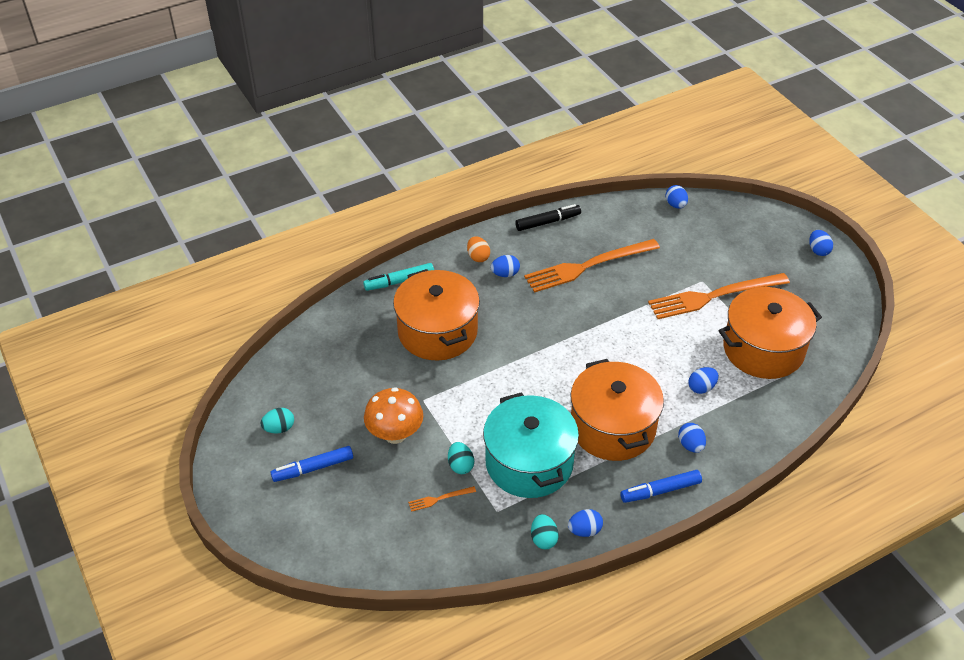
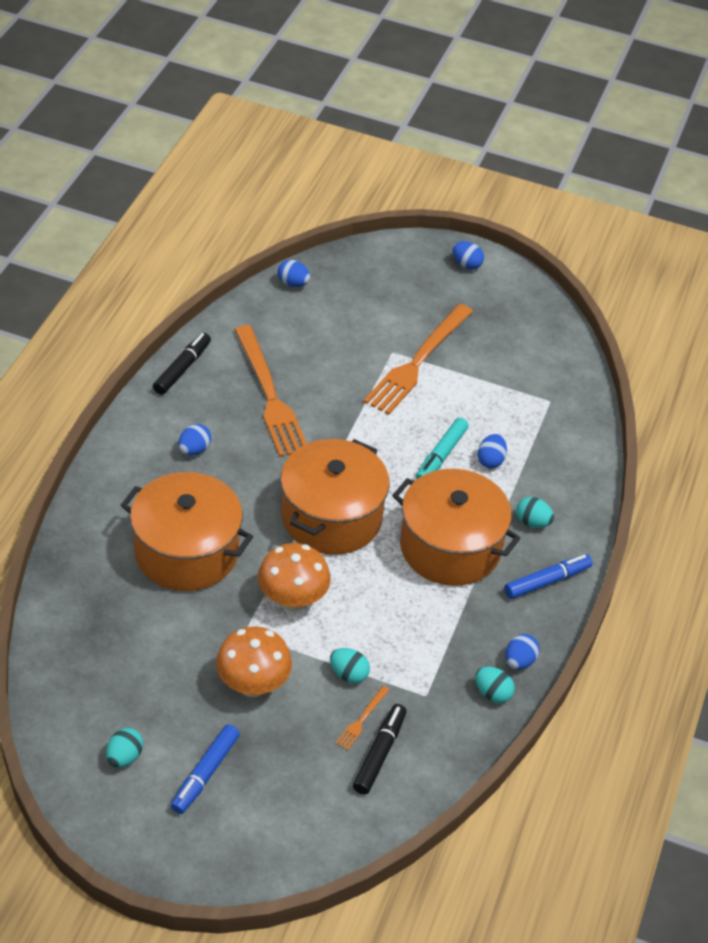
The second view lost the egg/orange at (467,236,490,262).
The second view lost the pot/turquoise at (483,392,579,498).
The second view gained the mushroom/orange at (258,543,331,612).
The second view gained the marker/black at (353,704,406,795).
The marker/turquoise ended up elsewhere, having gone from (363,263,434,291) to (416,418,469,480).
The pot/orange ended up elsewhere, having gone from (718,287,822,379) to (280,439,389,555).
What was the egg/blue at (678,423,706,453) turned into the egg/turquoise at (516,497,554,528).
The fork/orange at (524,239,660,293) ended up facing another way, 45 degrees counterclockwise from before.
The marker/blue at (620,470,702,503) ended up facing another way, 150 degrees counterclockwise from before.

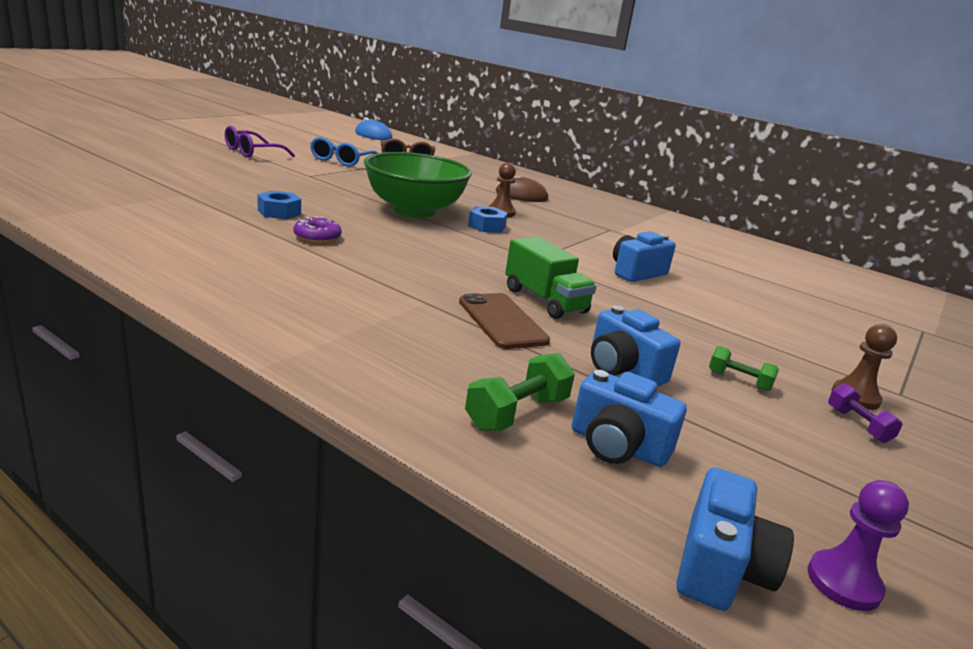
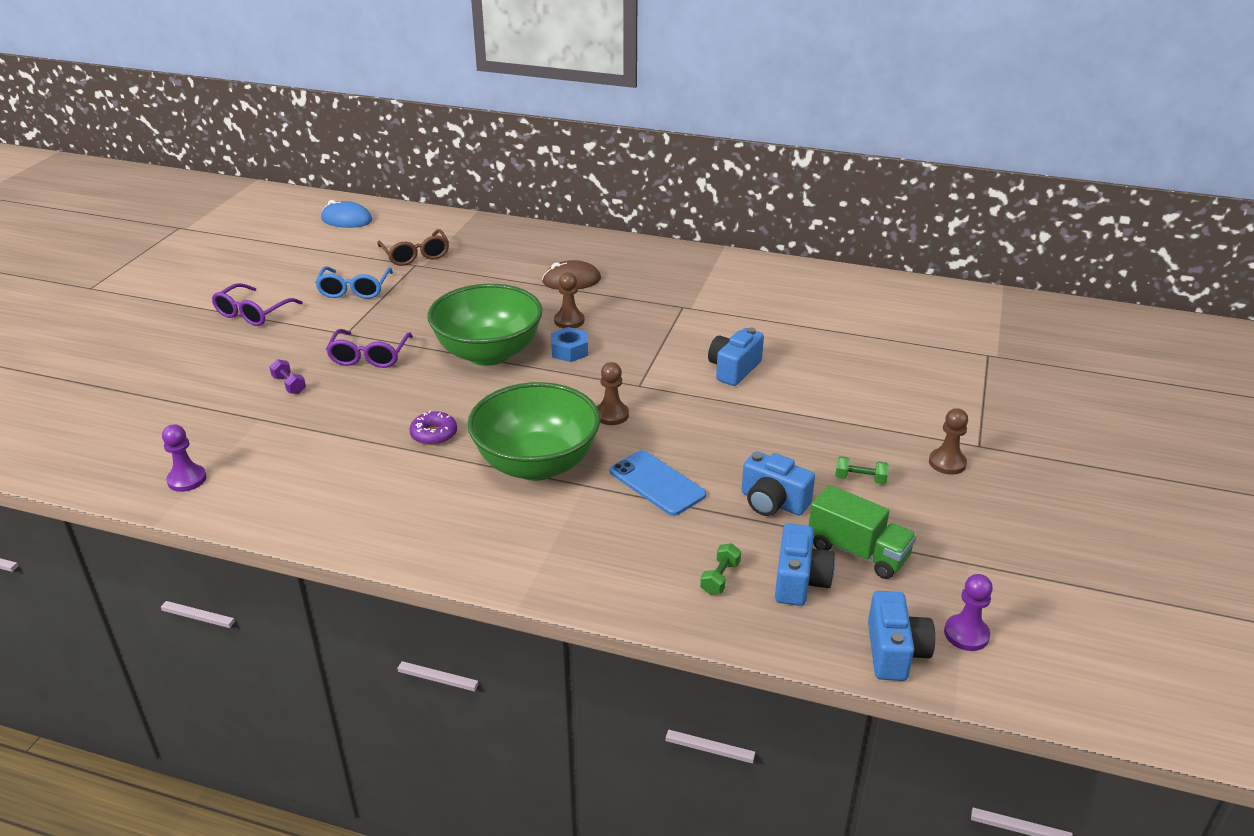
The second view lost the nut/blue at (257,191,301,219).
The second view gained the pawn/purple at (162,424,207,492).
The second view gained the glasses/purple at (326,329,413,368).
The second view gained the bowl/green at (467,382,600,481).
The second view gained the pawn/brown at (597,362,629,425).
The truck/green ended up elsewhere, having gone from (505,237,597,319) to (809,485,917,579).
The dumbbell/purple ended up elsewhere, having gone from (828,383,903,443) to (270,359,306,394).
What was the phone/brown at (459,293,550,349) turned into the phone/blue at (610,450,706,516).
The camera/blue at (572,370,687,467) ended up facing another way, 90 degrees counterclockwise from before.
The size of the dumbbell/green at (465,353,575,431) changed by a factor of 0.63.

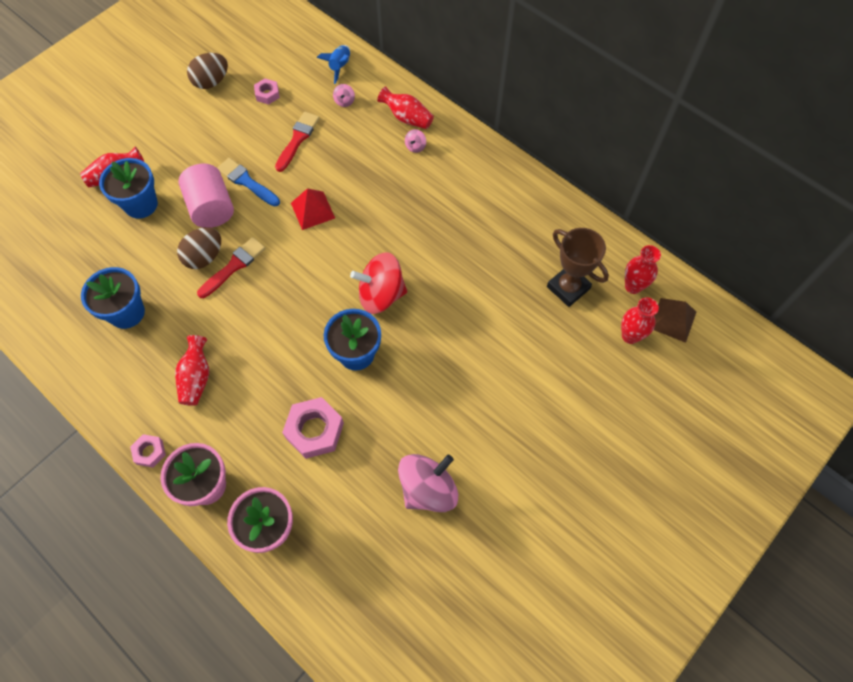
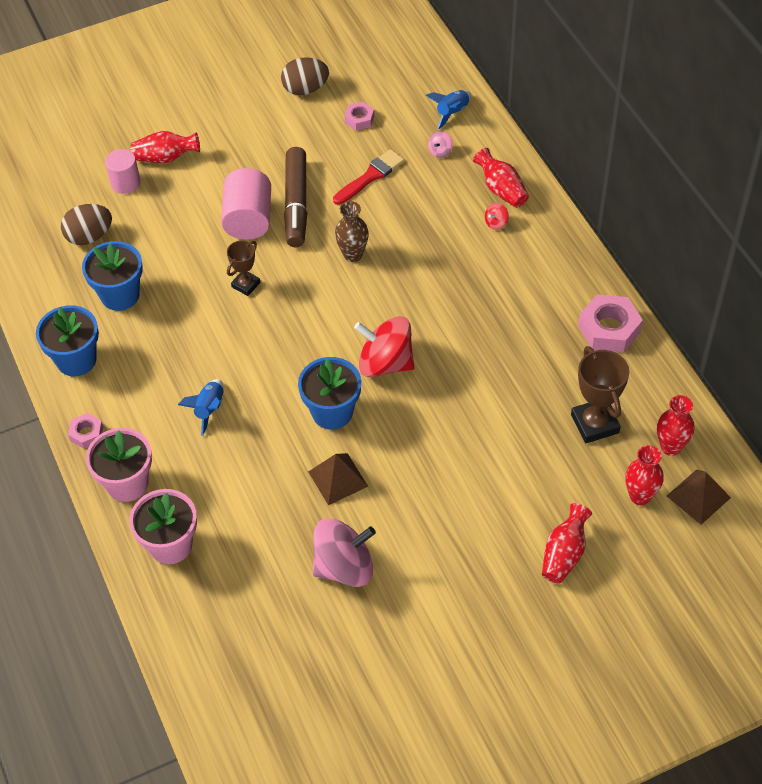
The second view gained the cylinder/pink at (105,149,140,194).
The second view gained the rocket/blue at (178,379,224,436).
The second view gained the pyramid/brown at (308,453,368,505).
The flower pot/blue ended up elsewhere, having gone from (99,158,158,219) to (36,305,99,376).
The vase/red ended up elsewhere, having gone from (175,335,209,406) to (542,503,592,584).
The egg/brown ended up elsewhere, having gone from (177,227,221,269) to (61,204,112,245).
The nut/pink ended up elsewhere, having gone from (282,397,344,459) to (578,294,643,353).
Where the brush/red stood at (197,237,266,298), the trophy/brown came to stand at (227,240,260,296).
Where the brush/blue stood at (217,158,280,207), the marker/brown came to stand at (284,147,307,247).
Where the pyramid/red stood at (291,188,335,230), the vase/brown came to stand at (335,201,369,262).
What was the spinning top/pink at (405,129,426,153) turned into the spinning top/red at (485,203,509,230).

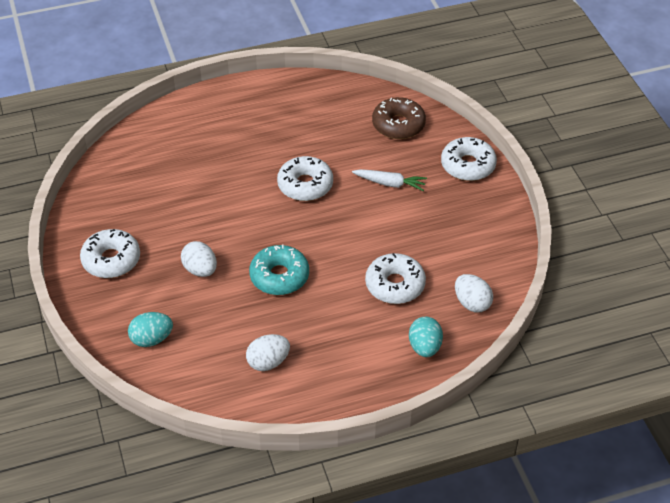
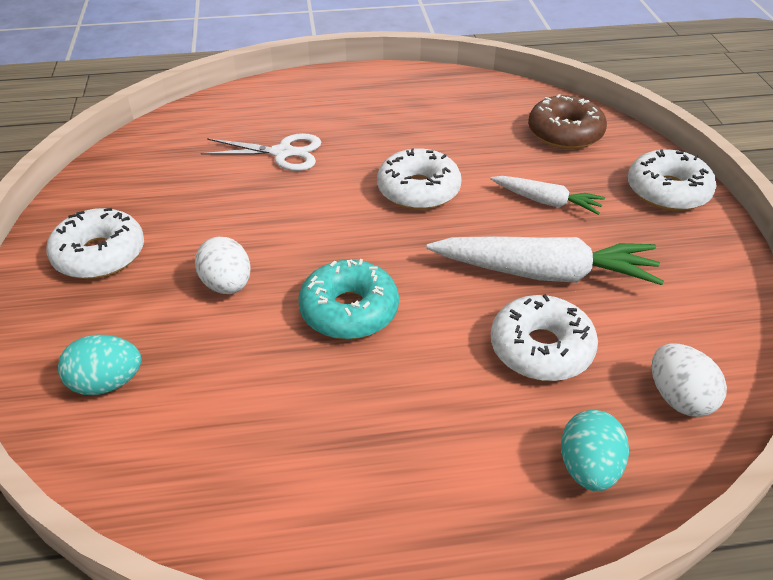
The second view lost the egg/white at (246,334,290,371).
The second view gained the scissors/white at (201,133,321,171).
The second view gained the carrot/white at (426,236,664,285).

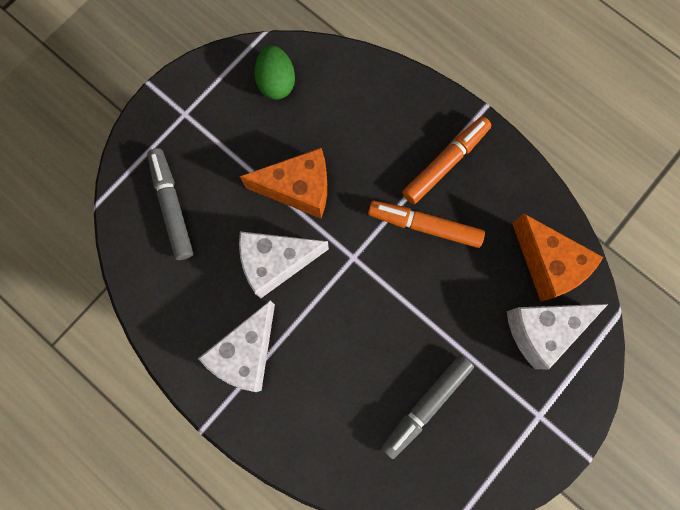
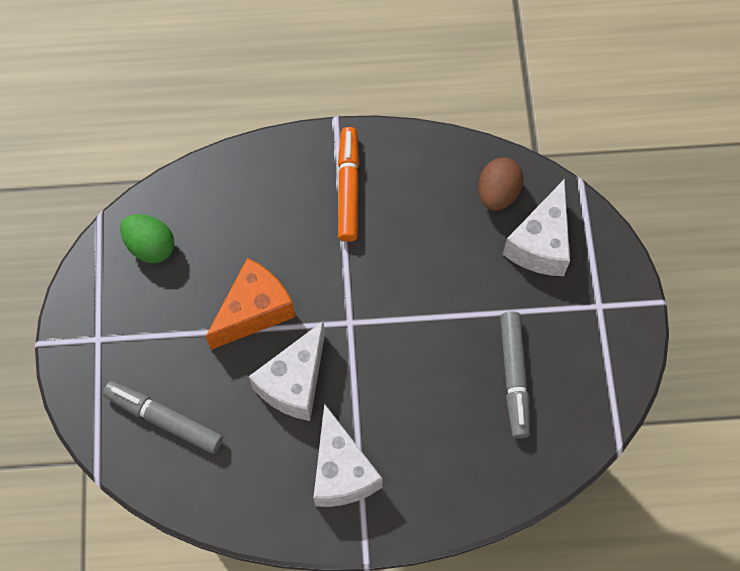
The second view lost the marker/orange at (368,201,485,248).
Where the cheese/orange stood at (512,214,603,302), the egg/brown came to stand at (478,158,523,211).

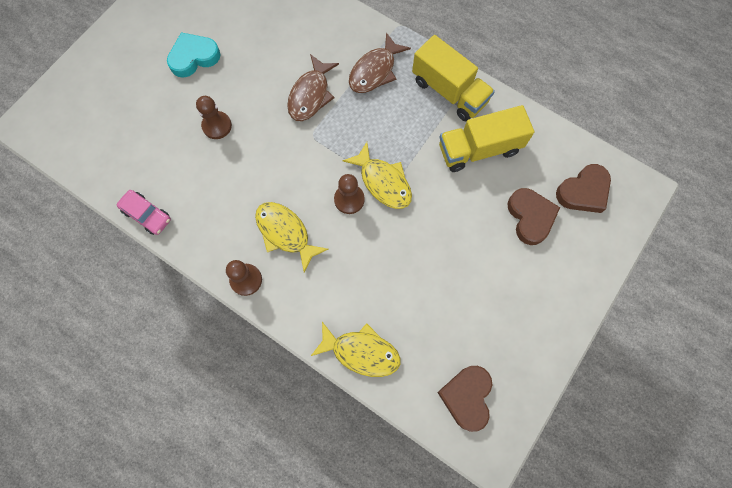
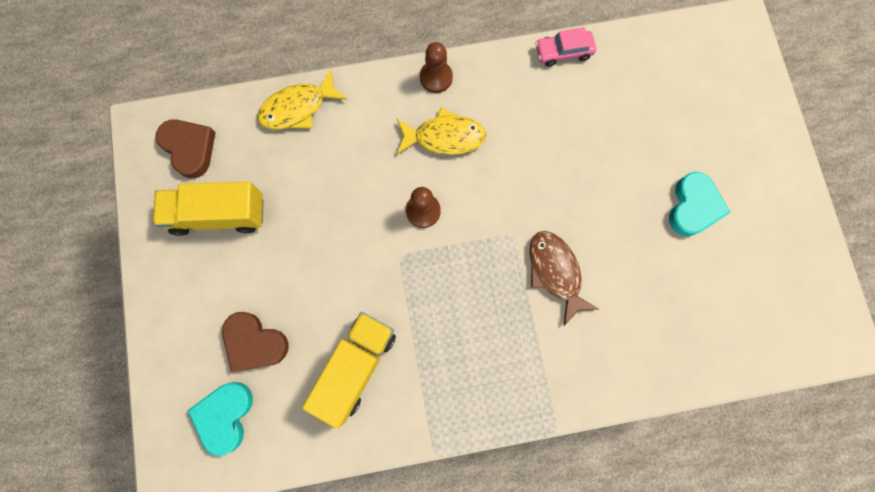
The second view lost the pawn/brown at (196,96,232,139).
The second view lost the fish/yellow at (342,142,412,209).
The second view lost the fish/brown at (349,32,411,93).
The truck/yellow ended up elsewhere, having gone from (412,35,495,121) to (153,181,264,236).
What was the heart/brown at (556,164,611,213) turned into the heart/turquoise at (187,382,253,456).

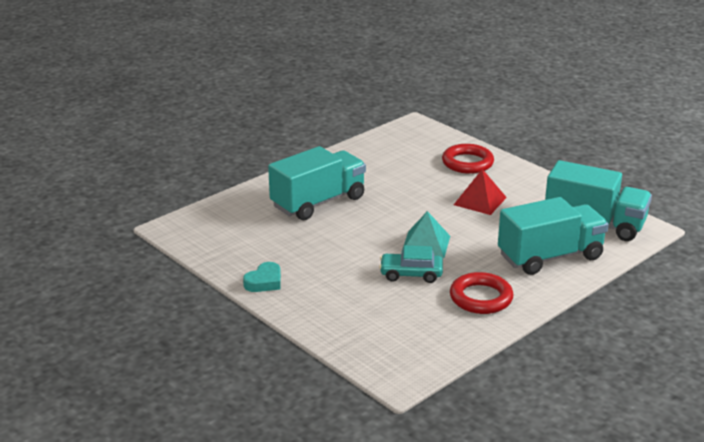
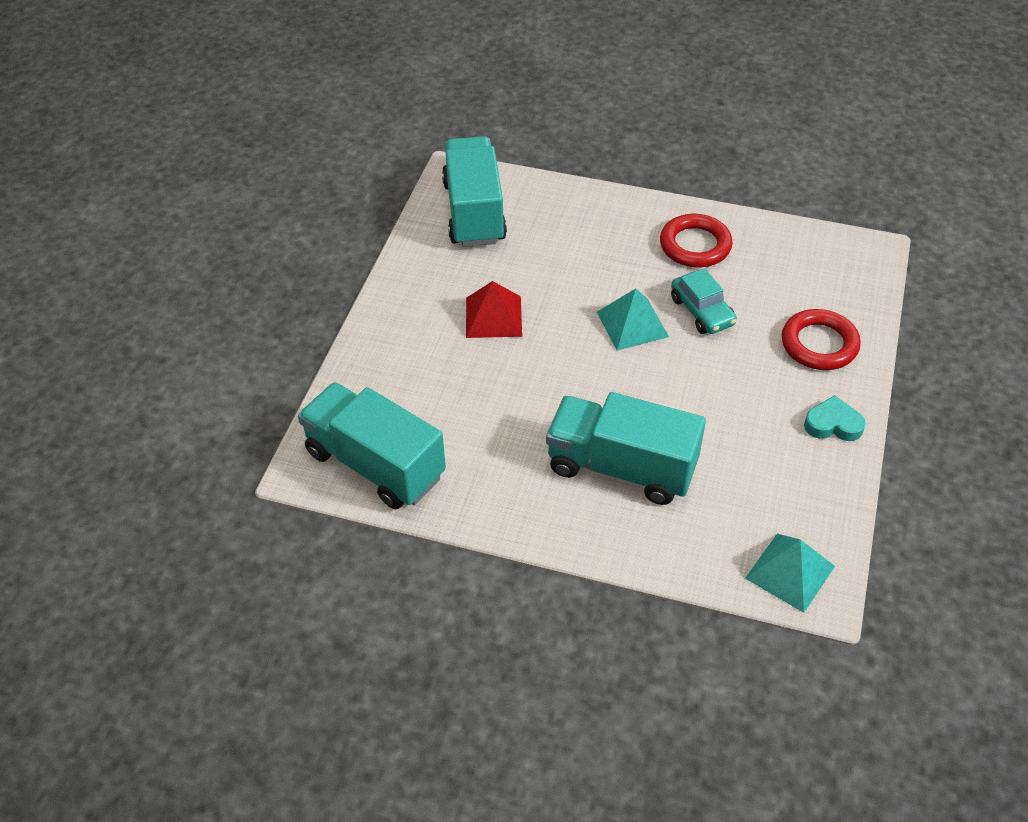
The second view gained the pyramid/turquoise at (745,534,835,613).
The ring/red ended up elsewhere, having gone from (442,144,494,174) to (782,309,861,370).
The truck/turquoise ended up elsewhere, having gone from (498,197,609,275) to (298,382,446,509).

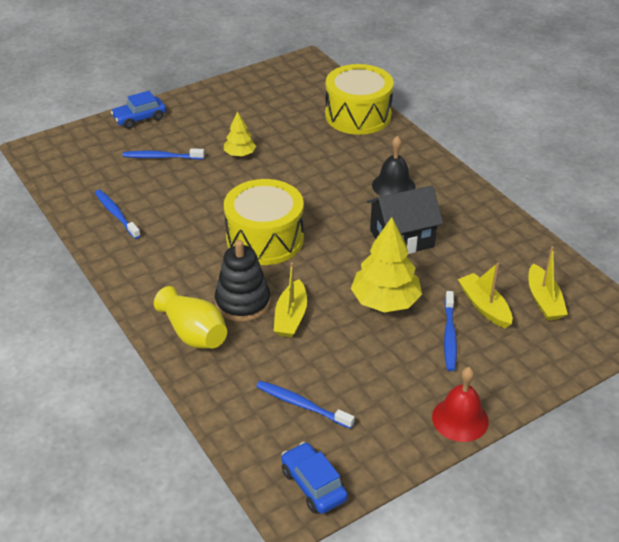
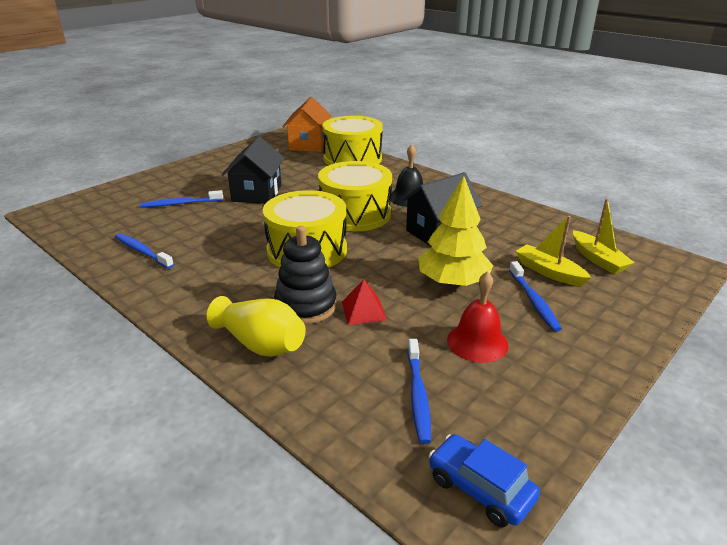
The second view lost the car/blue at (111,91,166,129).
The second view gained the house/orange at (282,97,332,152).
The second view gained the drum/yellow at (318,161,392,231).
The bell/red ended up elsewhere, having gone from (432,367,489,442) to (447,271,509,363).
Where the tree/yellow stood at (224,111,256,156), the house/black came to stand at (222,136,284,204).
Where the boat/yellow stood at (274,262,307,338), the pyramid/red came to stand at (342,279,387,325).
The toothbrush/blue at (256,381,355,429) ended up facing another way, 105 degrees counterclockwise from before.

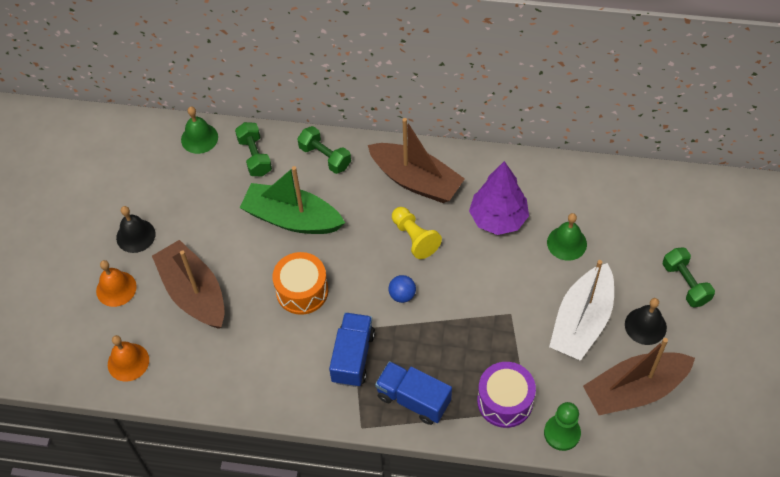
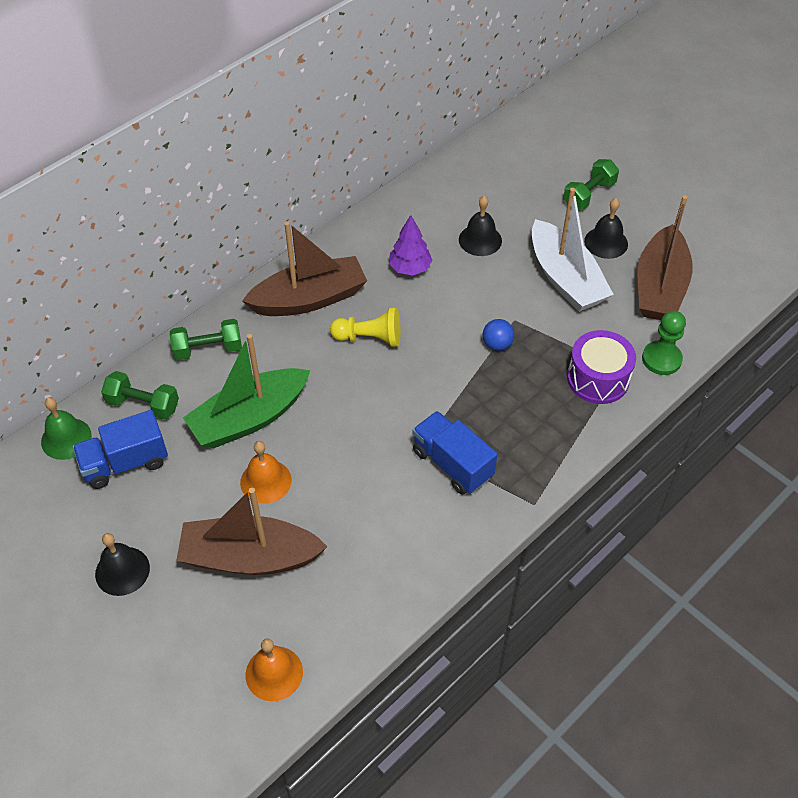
The second view lost the drum/orange at (272,252,328,315).
The bell/orange ended up elsewhere, having gone from (96,260,137,307) to (240,441,292,504).
The truck/blue ended up elsewhere, having gone from (375,361,452,425) to (73,410,168,489).
The ball/blue ended up elsewhere, having gone from (389,275,416,303) to (483,319,514,351).
What was the bell/green at (547,213,587,261) turned into the bell/black at (459,196,502,256).
The dumbbell/green at (663,247,715,307) ended up facing another way, 60 degrees counterclockwise from before.
The size of the tree/purple at (469,161,529,235) changed by a factor of 0.65.

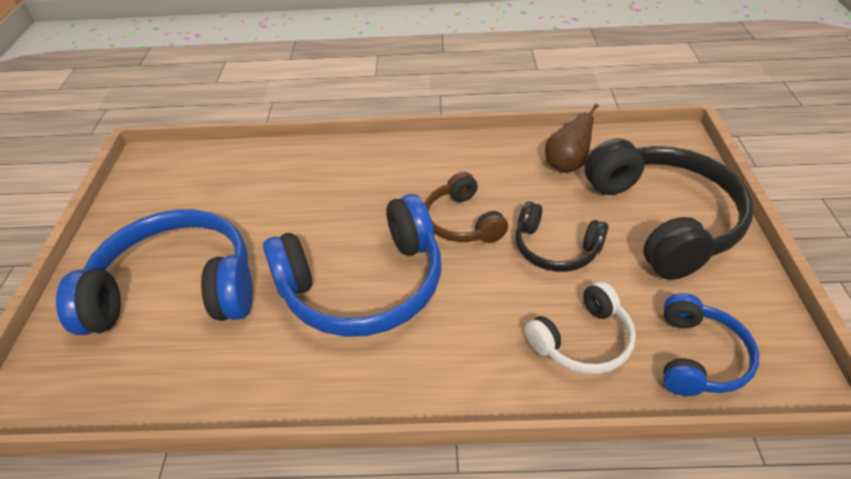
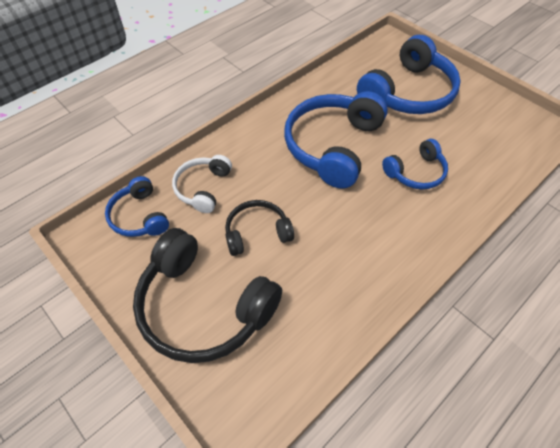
The second view lost the headphones/brown at (425,172,508,243).
The second view lost the pear/brown at (545,104,599,173).
The second view gained the headphones/blue at (382,139,448,189).

